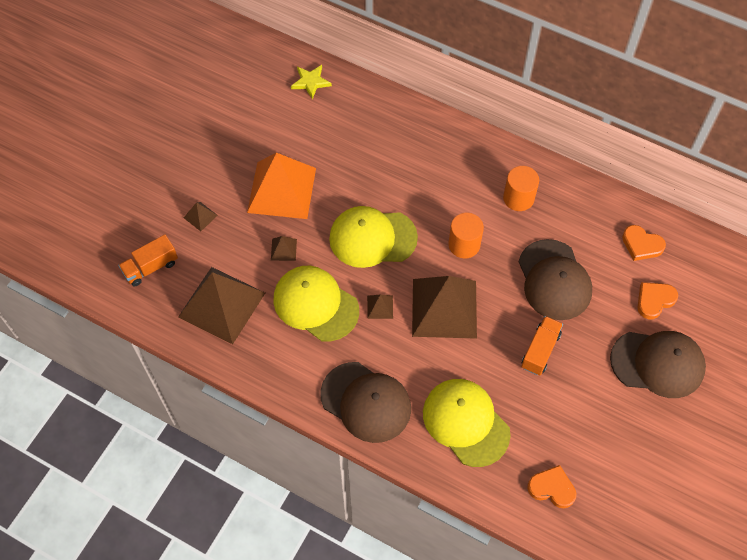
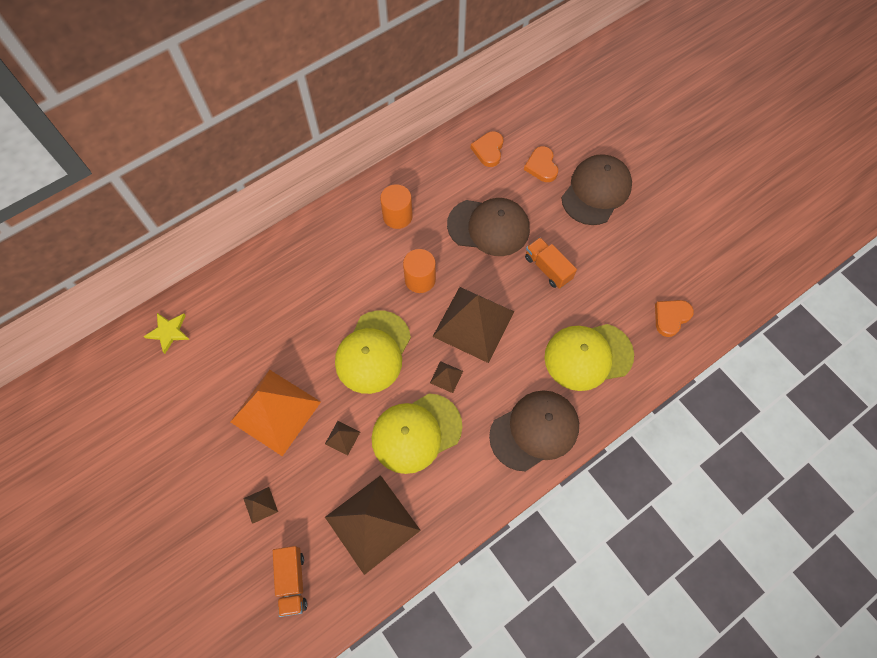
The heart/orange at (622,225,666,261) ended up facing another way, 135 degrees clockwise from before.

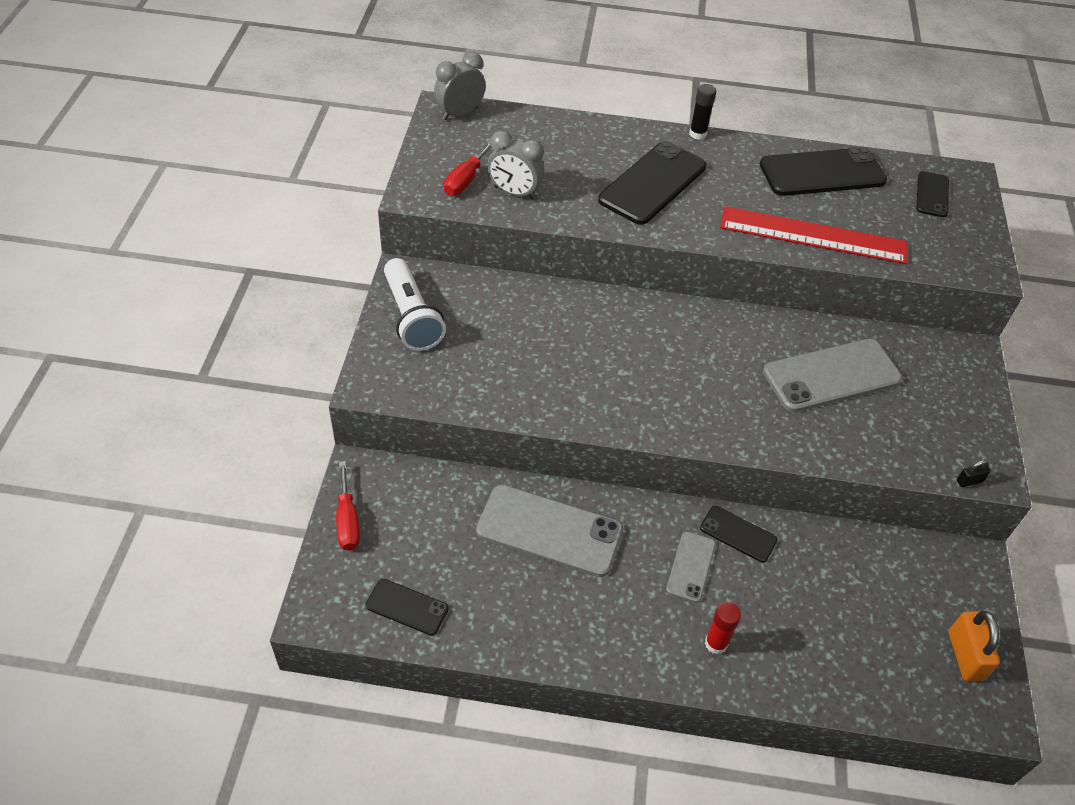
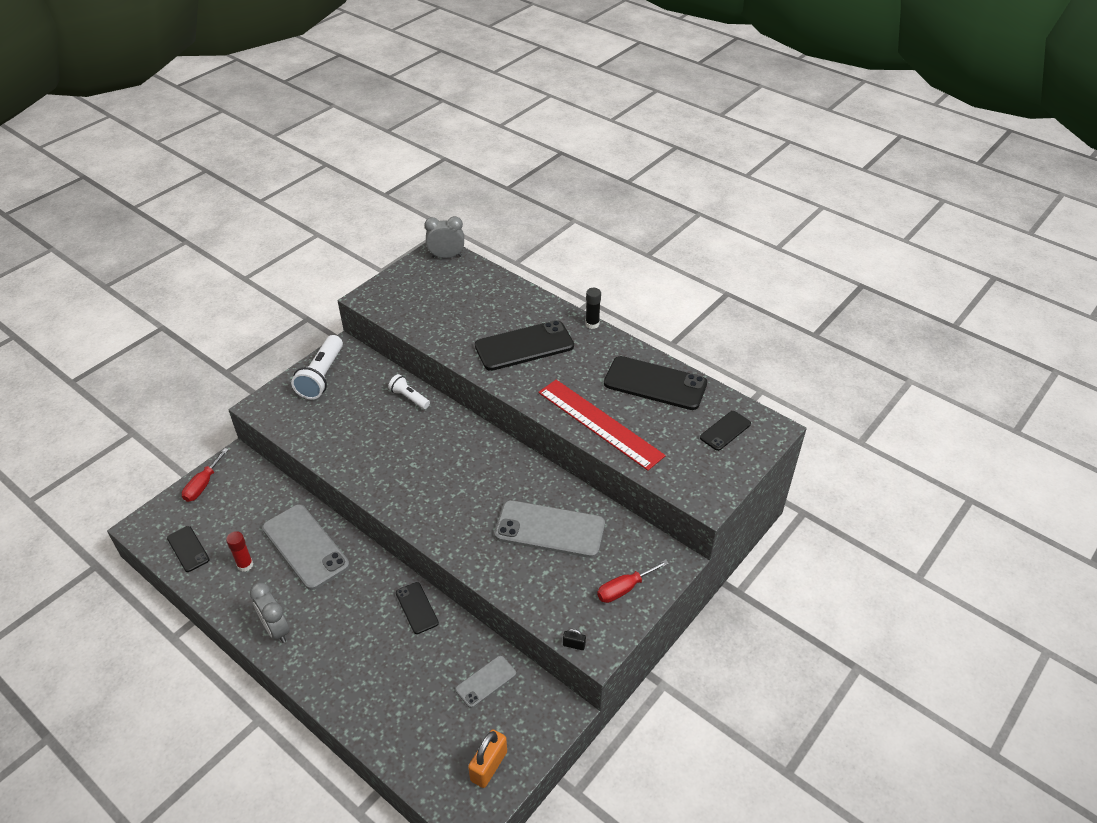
The second view gained the flashlight/white at (388,374,430,409).
The screwdriver/red ended up elsewhere, having gone from (444,142,491,195) to (597,559,669,603).
The clock/grey ended up elsewhere, having gone from (487,131,544,199) to (250,583,290,643).
The phone/grey ended up elsewhere, having gone from (666,531,716,603) to (455,656,516,708).
The glue stick/red ended up elsewhere, having gone from (705,602,741,654) to (226,531,253,572).

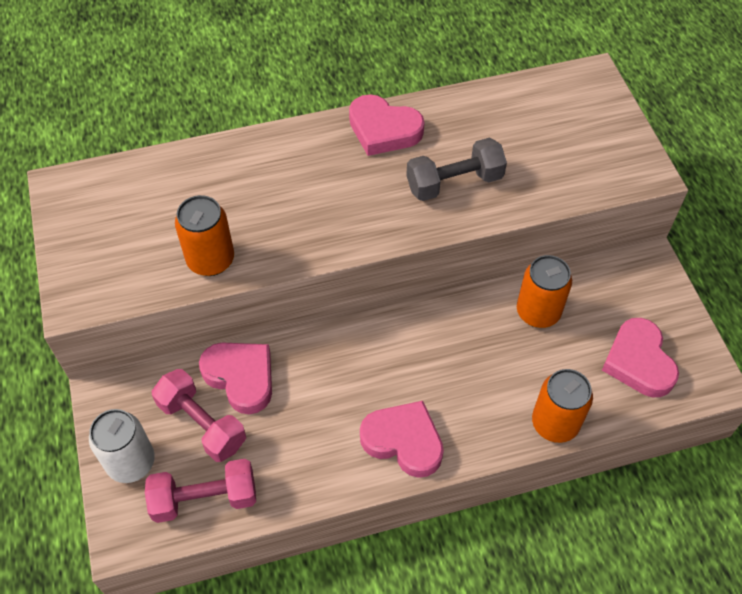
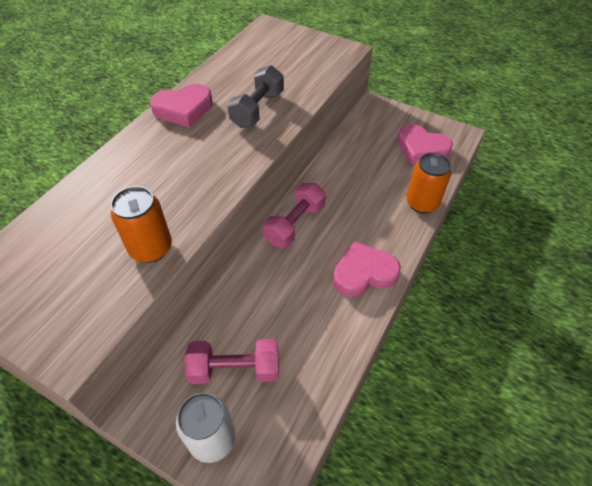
The second view lost the heart/pink at (199,342,272,414).
The second view lost the can/orange at (517,255,572,328).
The dumbbell/pink ended up elsewhere, having gone from (145,459,256,523) to (263,183,326,248).

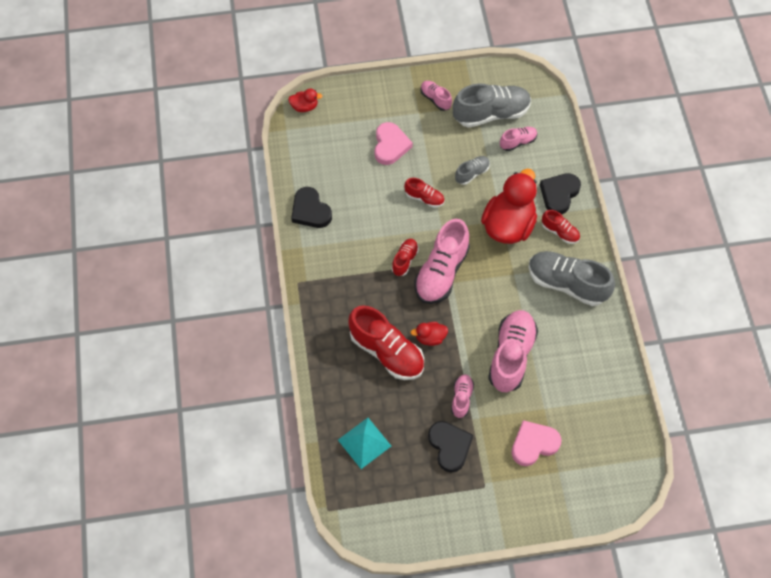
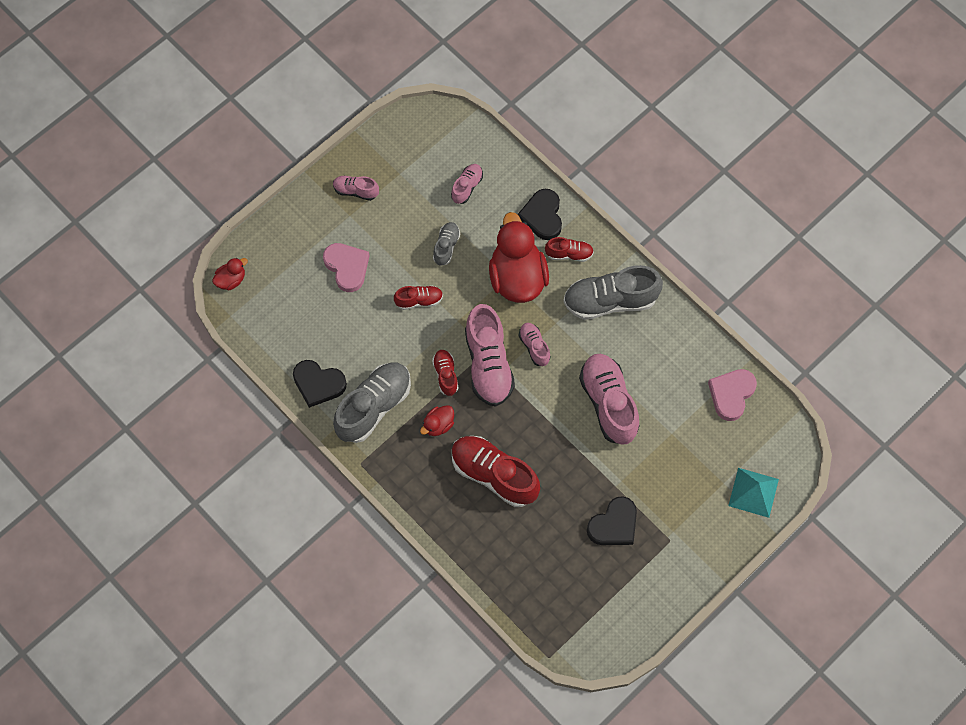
The pyramid/turquoise ended up elsewhere, having gone from (338,418,391,469) to (728,468,779,518).
The duck/red ended up elsewhere, having gone from (411,322,448,346) to (420,405,454,436).
The shoe/pink ended up elsewhere, having gone from (451,375,474,418) to (519,323,551,366).
The shoe/grey ended up elsewhere, having gone from (453,84,531,128) to (333,363,411,443).
The heart/pink ended up elsewhere, having gone from (511,420,561,466) to (708,369,757,421).
The shoe/red at (348,305,424,380) ended up facing another way, 150 degrees counterclockwise from before.
The heart/black at (428,421,473,473) ended up facing another way, 105 degrees clockwise from before.

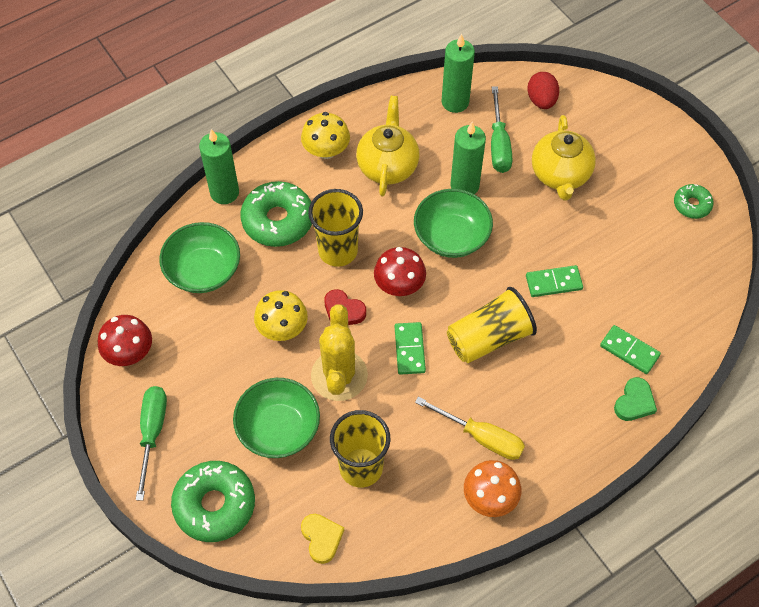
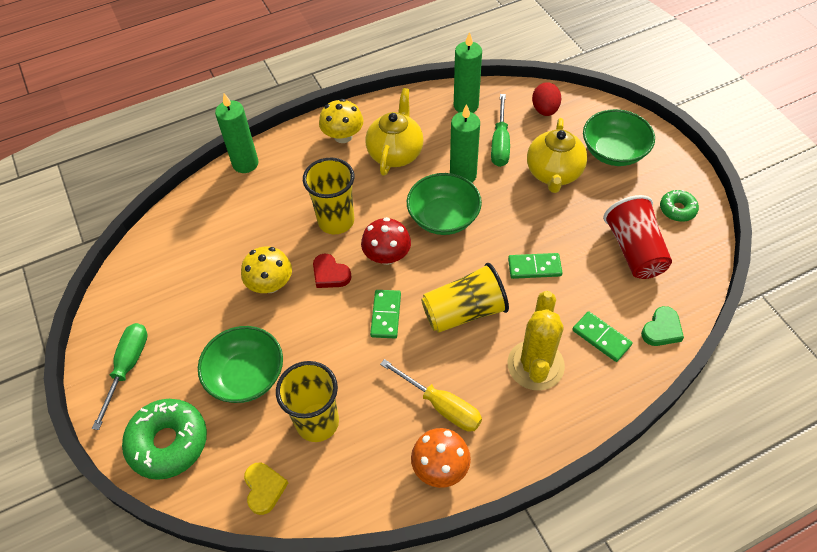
The second view lost the mushroom/red at (98,315,152,366).
The second view lost the donut/green at (240,181,312,247).
The second view gained the cup/red at (604,195,672,279).
The bowl/green ended up elsewhere, having gone from (159,222,240,293) to (583,109,655,166).
The cactus/yellow ended up elsewhere, having gone from (311,304,368,401) to (507,291,565,390).
The heart/green ended up elsewhere, having gone from (614,377,657,421) to (641,306,684,346).

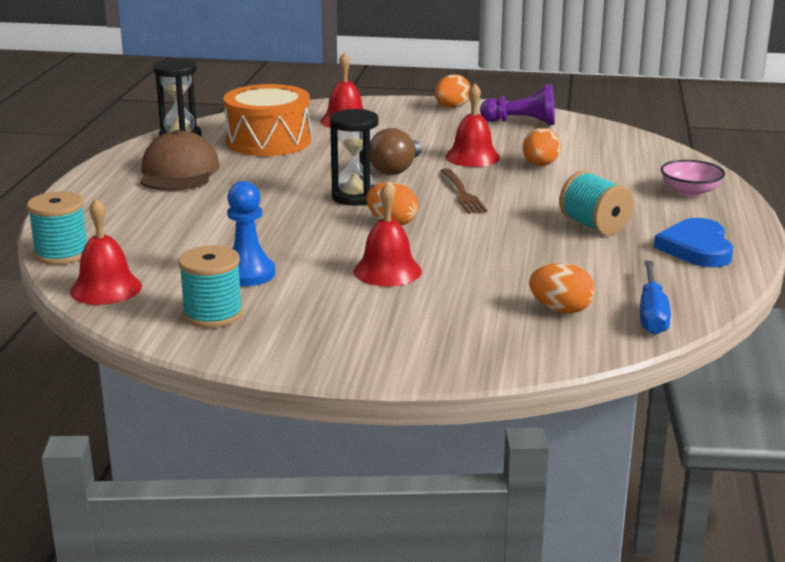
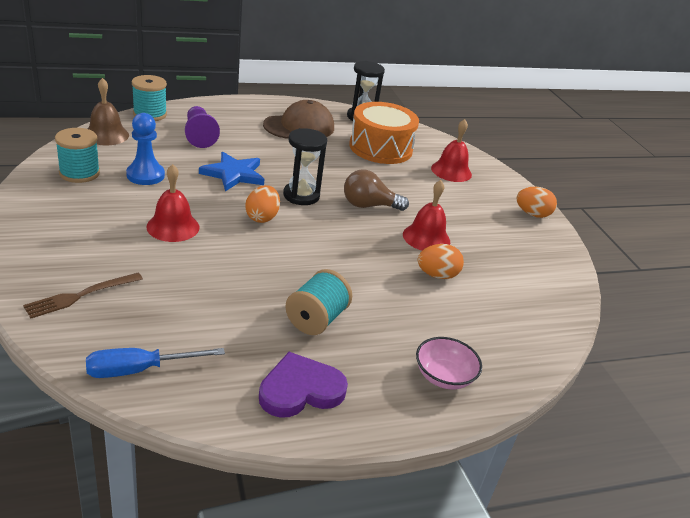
The second view lost the egg/orange at (529,263,595,313).
The second view gained the star/blue at (199,152,264,191).
The fork/brown ended up elsewhere, having gone from (440,168,487,214) to (23,273,143,318).
The pawn/purple ended up elsewhere, having gone from (480,84,555,125) to (185,106,220,148).
What was the bell/red at (70,198,142,305) turned into the bell/brown at (88,78,129,145).
What was the heart/blue at (654,218,733,267) turned into the heart/purple at (259,352,348,418).

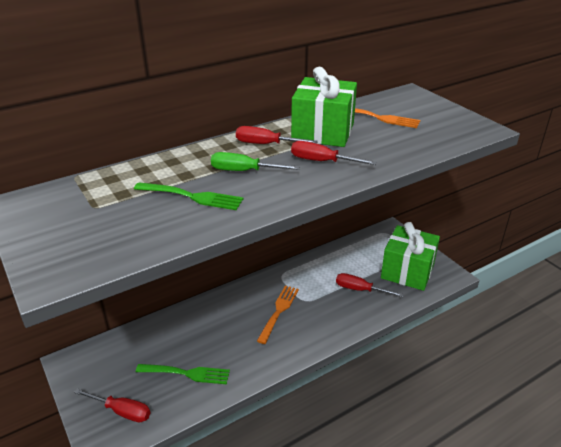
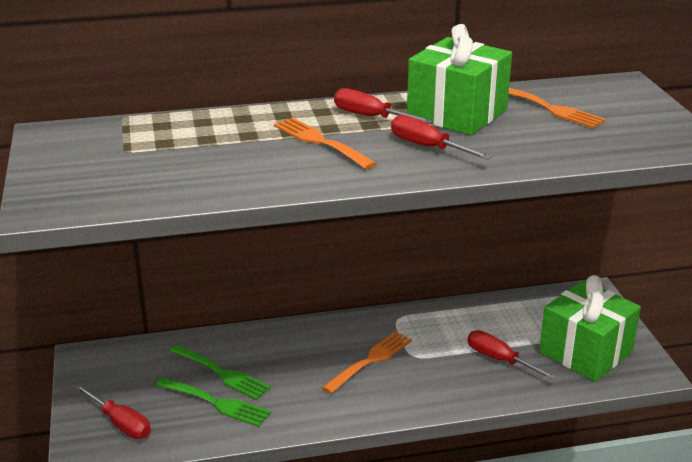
The fork/green ended up elsewhere, having gone from (134,182,243,210) to (170,344,271,400).
Where the screwdriver/green stood at (211,152,300,171), the fork/orange came to stand at (274,117,377,169).

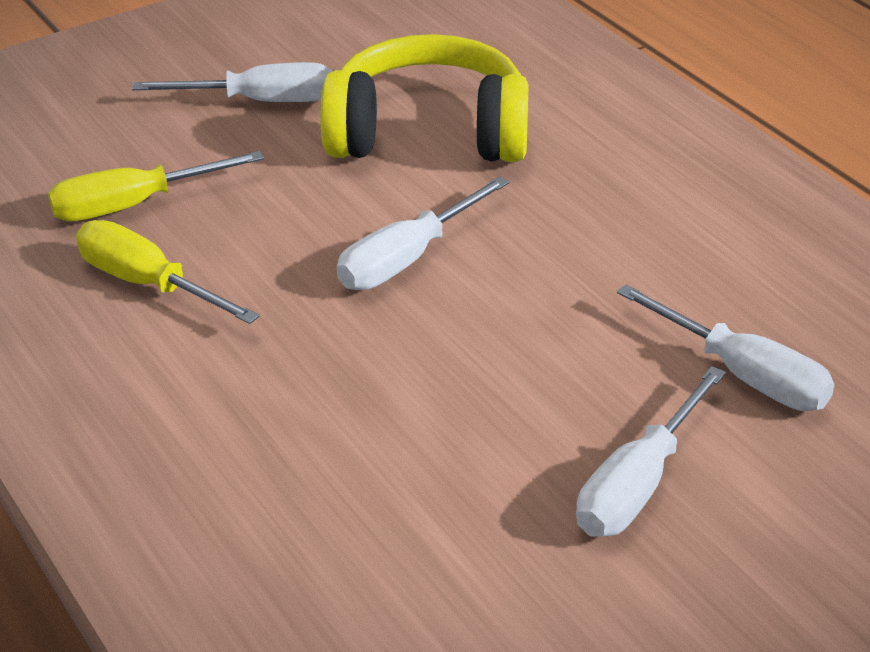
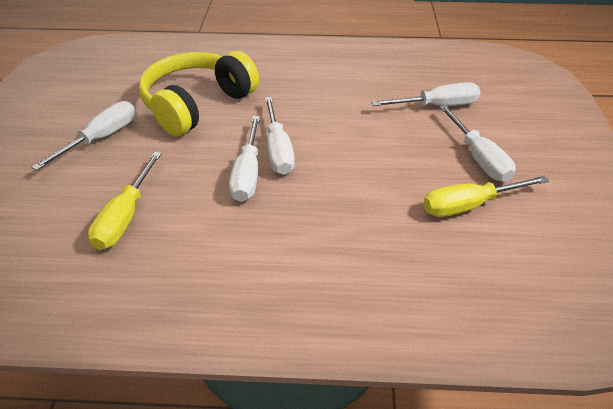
The second view gained the screwdriver/white at (229,116,260,202).
The screwdriver/yellow ended up elsewhere, having gone from (76,220,260,324) to (424,176,549,217).

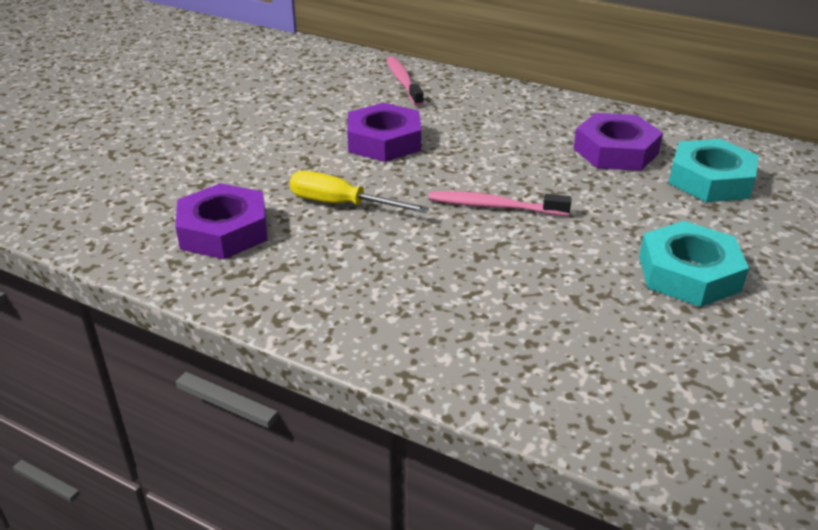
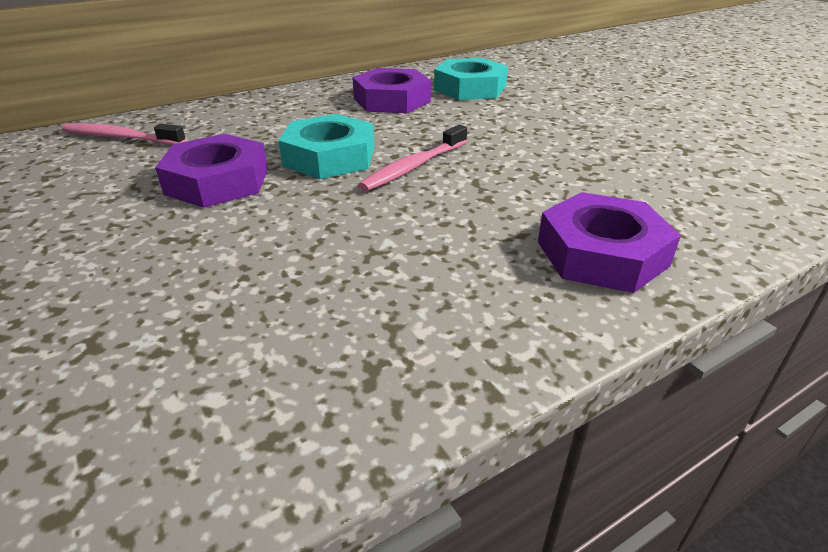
The second view lost the screwdriver/yellow at (290,171,429,213).
The nut/purple ended up elsewhere, having gone from (175,183,268,259) to (538,192,681,293).
The nut/turquoise ended up elsewhere, having gone from (639,221,749,307) to (278,114,374,179).

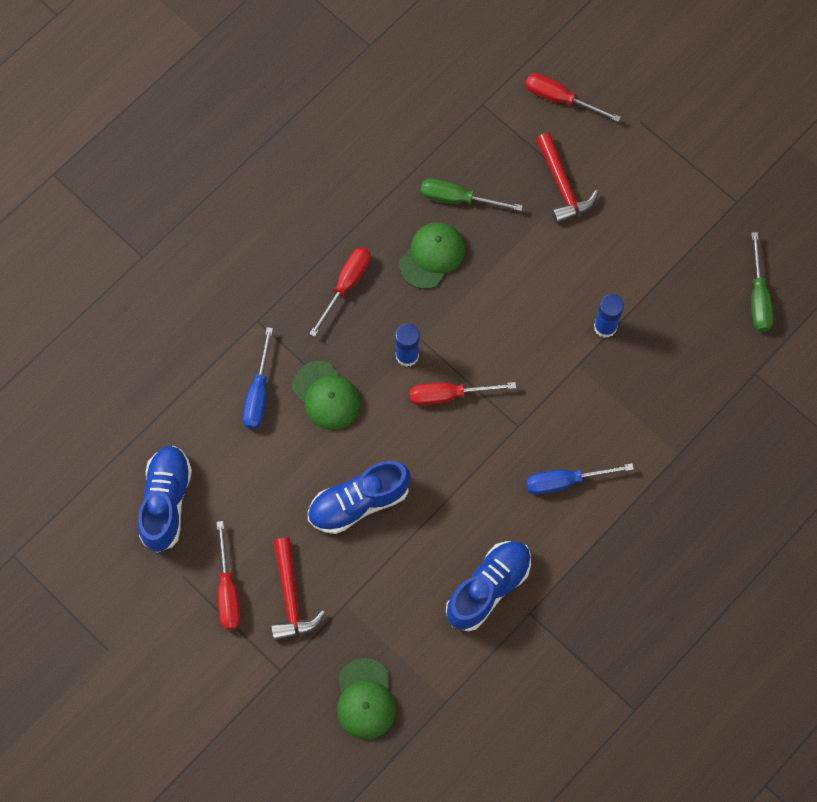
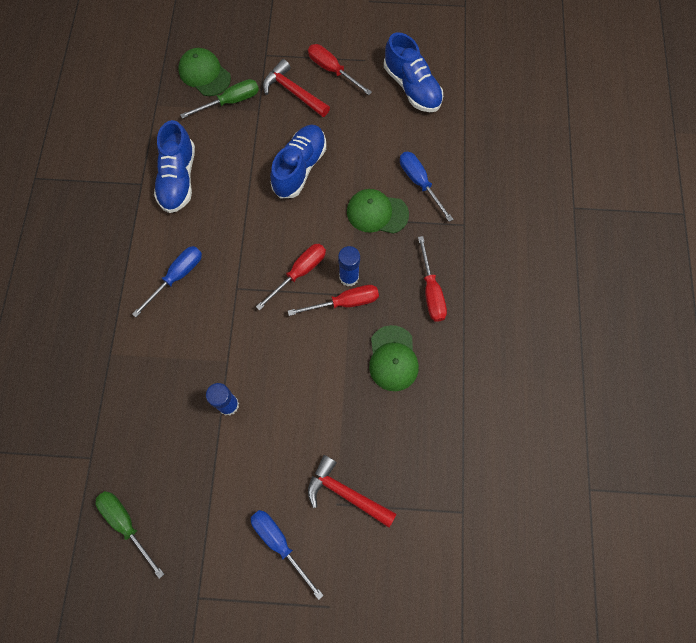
The second view gained the screwdriver/blue at (251,510,324,600).
The screwdriver/green ended up elsewhere, having gone from (420,179,523,211) to (180,79,259,119).
The screwdriver/red ended up elsewhere, having gone from (525,73,621,122) to (288,285,379,316).

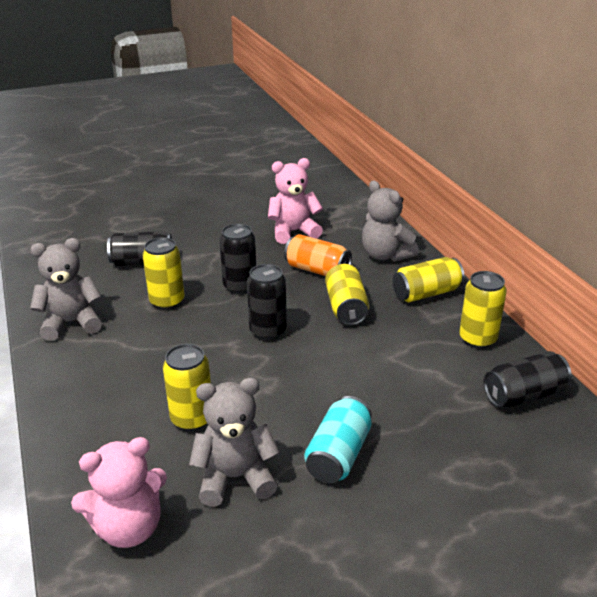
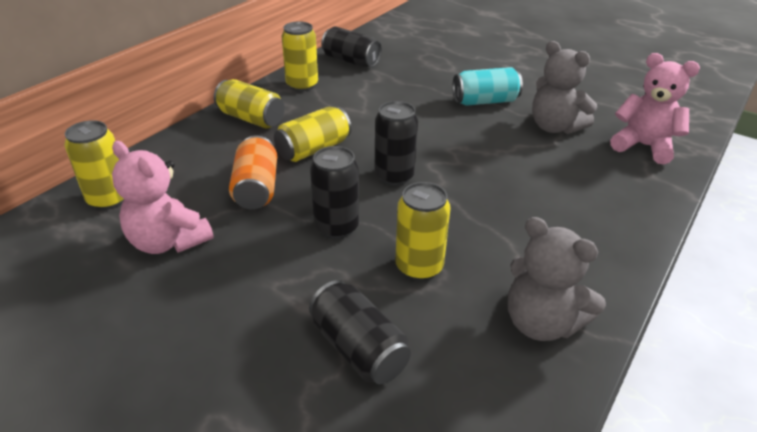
The second view lost the teddy bear/grey at (362,181,419,262).
The can/yellow ended up elsewhere, having gone from (163,344,211,431) to (64,120,125,210).

